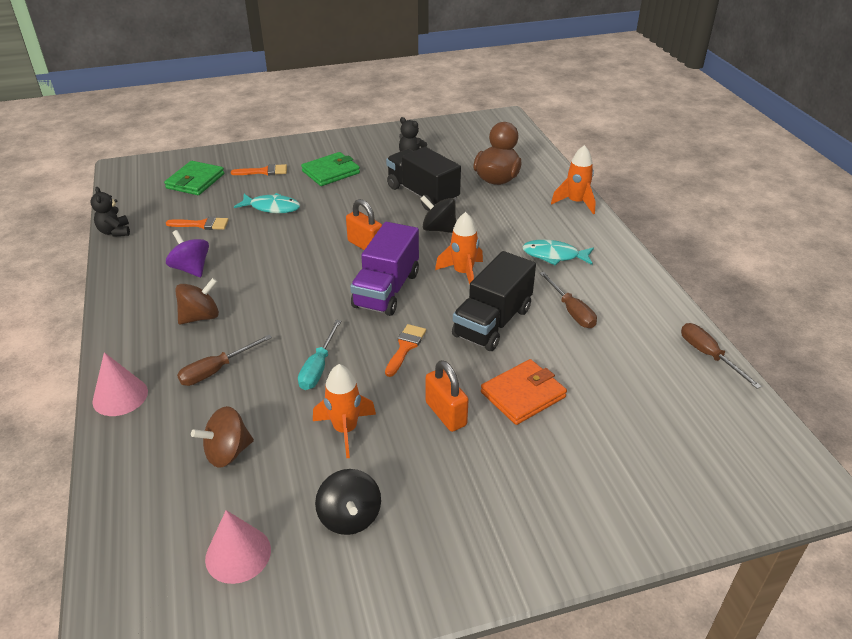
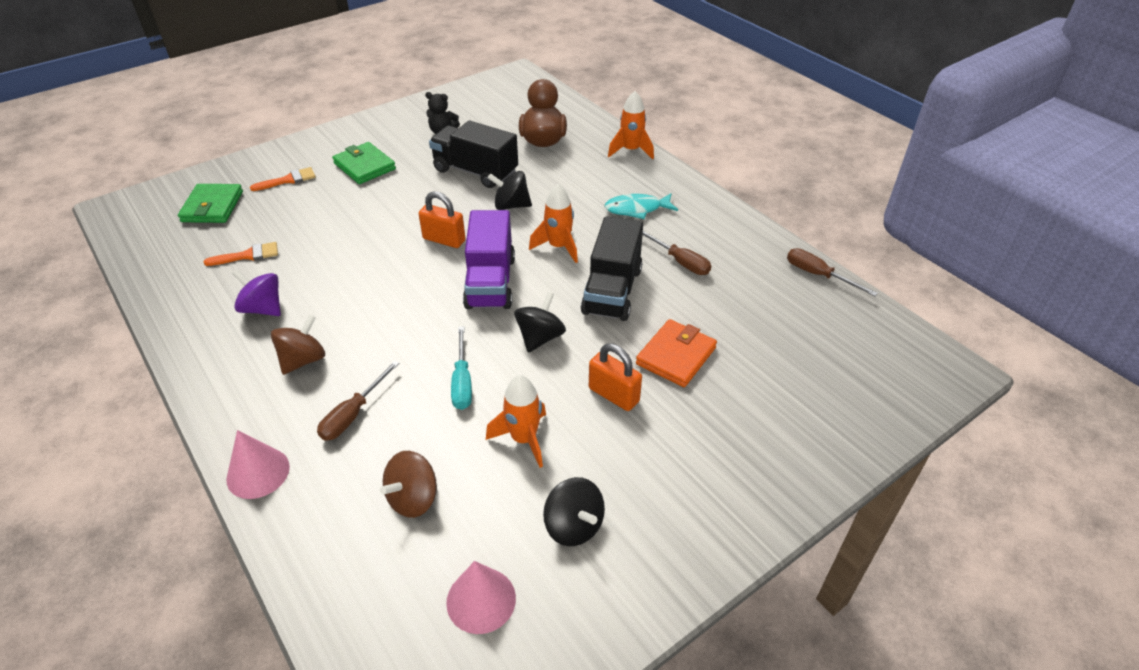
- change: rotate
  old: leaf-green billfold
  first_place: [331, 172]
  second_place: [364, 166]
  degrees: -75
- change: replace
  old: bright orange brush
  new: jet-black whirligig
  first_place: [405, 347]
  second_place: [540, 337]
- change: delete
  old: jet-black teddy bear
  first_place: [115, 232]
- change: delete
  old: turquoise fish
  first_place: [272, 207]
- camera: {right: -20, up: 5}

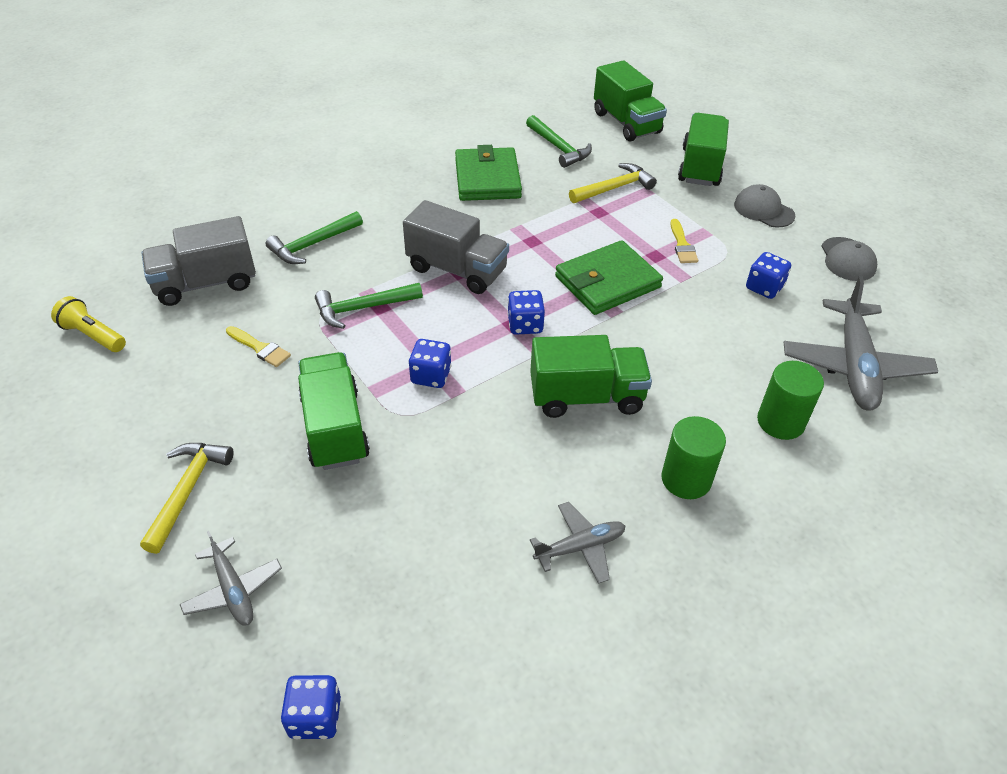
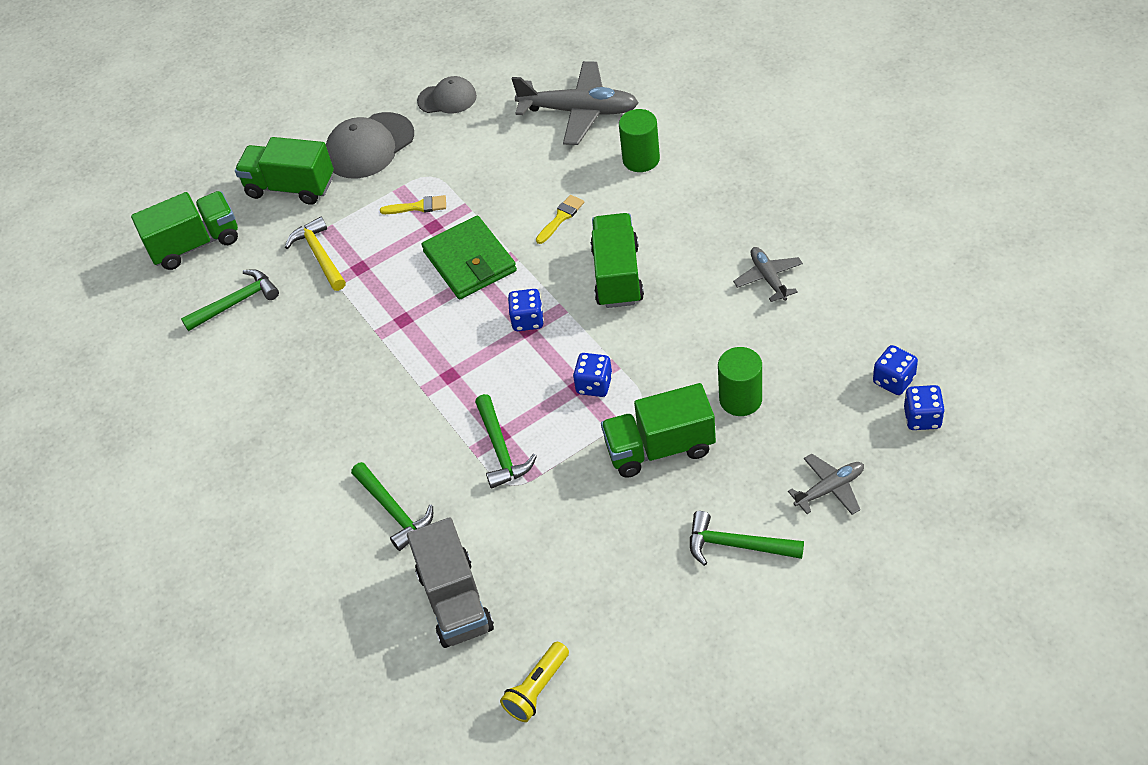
- change: resize
  old: grey cap
  first_place: [763, 210]
  second_place: [369, 146]
  factor: 1.58
- change: move
  old: bright yellow brush
  first_place: [260, 348]
  second_place: [561, 218]
- change: recolor
  old: bright yellow hammer
  new: leaf-green hammer
  first_place: [187, 490]
  second_place: [736, 545]
- change: move
  old: leaf-green cylinder
  first_place: [686, 479]
  second_place: [740, 399]
- change: move
  old: blue die
  first_place: [764, 288]
  second_place: [893, 380]
- change: delete
  old: grey toy truck
  first_place: [457, 270]
- change: delete
  old: leaf-green billfold
  first_place: [487, 179]
- camera: {right: -80, up: 5}

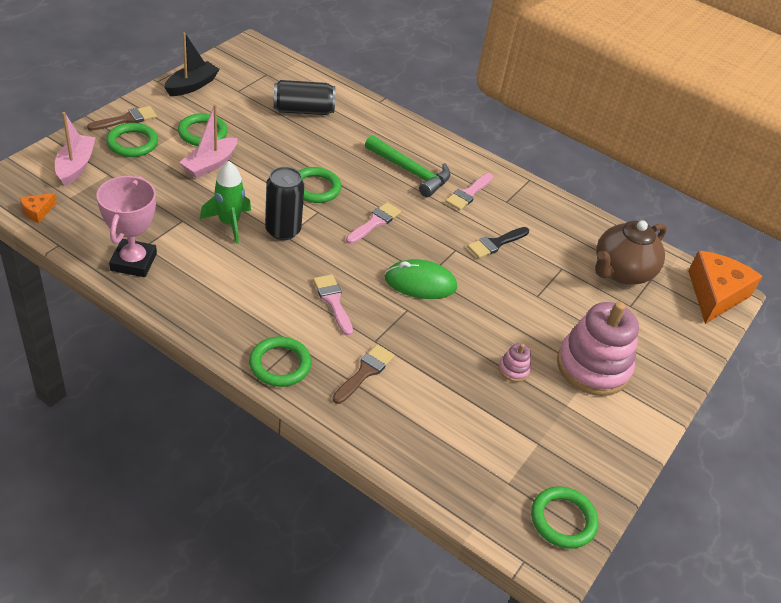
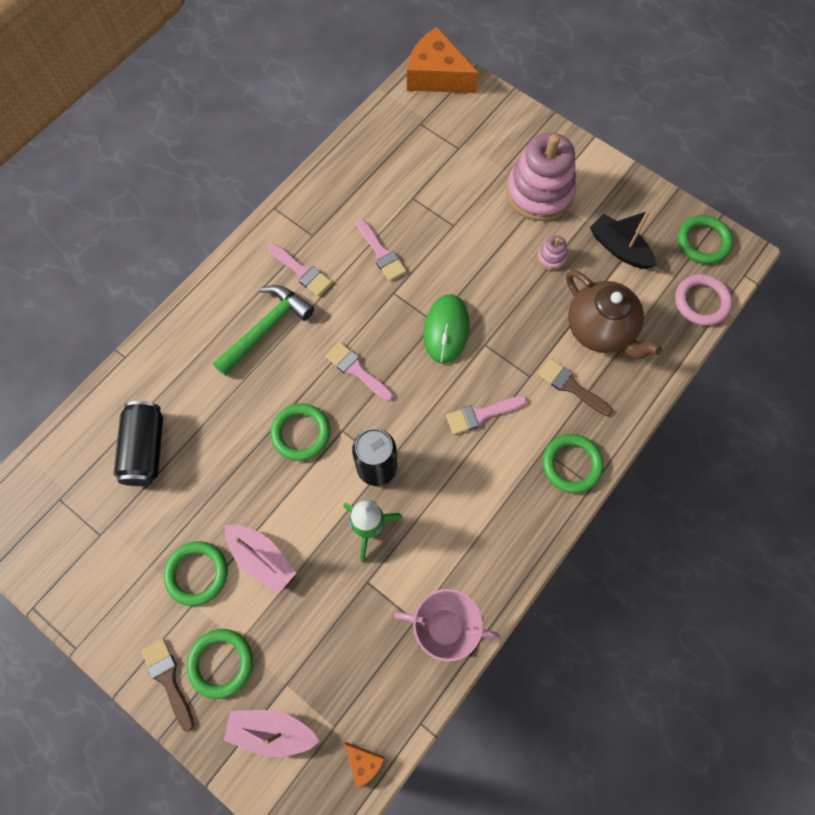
- change: recolor
  old: jet-black brush
  new: rosy brush
  first_place: [495, 243]
  second_place: [381, 253]
- change: move
  old: dark brown teapot
  first_place: [621, 272]
  second_place: [600, 330]
- change: move
  old: jet-black boat
  first_place: [192, 86]
  second_place: [619, 248]
- change: insert
  new: rosy ring
  second_place: [701, 302]
- camera: {right: -80, up: 25}

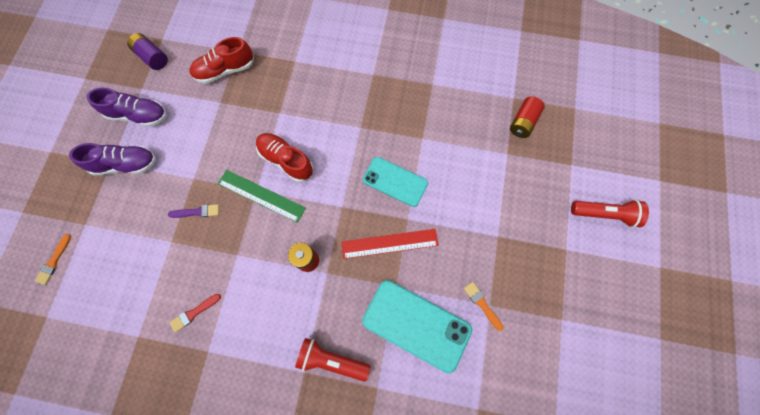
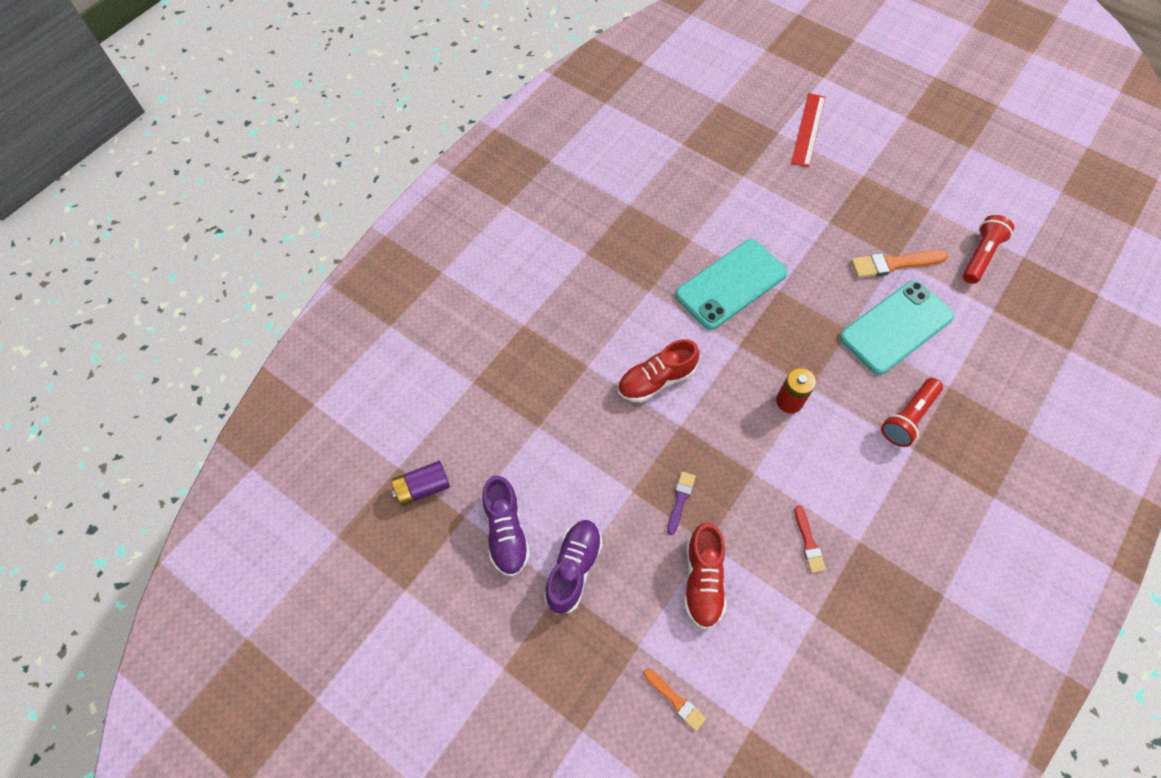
- change: rotate
  old: violet lace-up shoe
  first_place: [138, 115]
  second_place: [506, 531]
  degrees: 135
- change: resize
  old: turquoise smartphone
  first_place: [395, 181]
  second_place: [731, 284]
  factor: 1.51
- change: move
  old: crimson lace-up shoe
  first_place: [225, 70]
  second_place: [702, 580]
- change: move
  old: crimson straightedge
  first_place: [389, 243]
  second_place: [808, 129]
- change: resize
  old: bright orange brush
  first_place: [482, 304]
  second_place: [893, 264]
  factor: 1.7
- change: move
  old: crimson flashlight
  first_place: [604, 214]
  second_place: [980, 256]
- change: delete
  old: leaf-green straightedge
  first_place: [261, 195]
- change: delete
  old: crimson AA battery
  first_place: [523, 122]
- camera: {right: -65, up: -10}

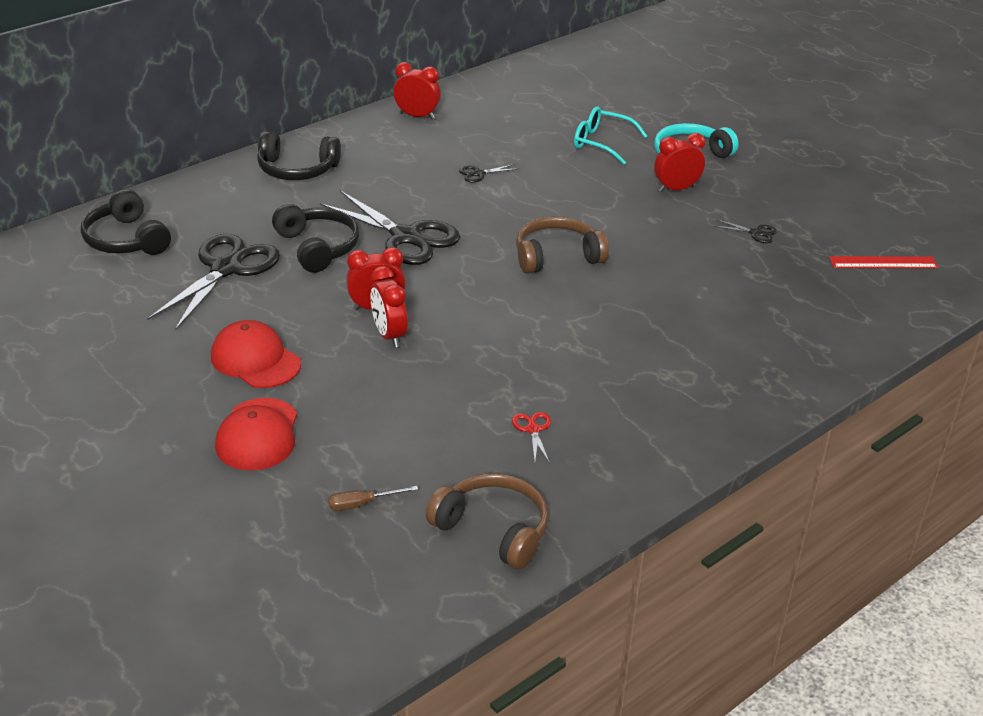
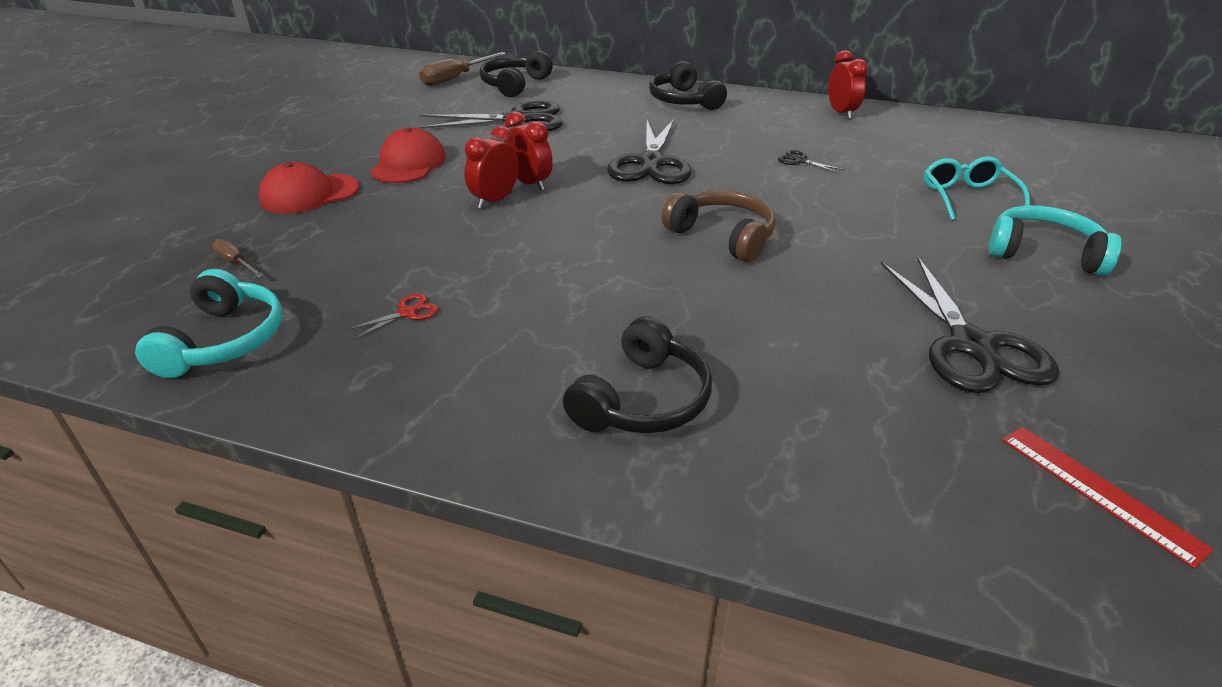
- change: recolor
  old: dark brown over-ear headphones
  new: turquoise over-ear headphones
  first_place: [493, 530]
  second_place: [224, 340]
- change: insert
  new: dark brown hand screwdriver
  second_place: [455, 78]
- change: move
  old: jet-black over-ear headphones
  first_place: [317, 247]
  second_place: [642, 400]
- change: resize
  old: jet-black scissors
  first_place: [755, 233]
  second_place: [972, 346]
  factor: 2.44
- change: delete
  old: crimson alarm clock
  first_place: [676, 189]
- camera: {right: 60, up: 0}

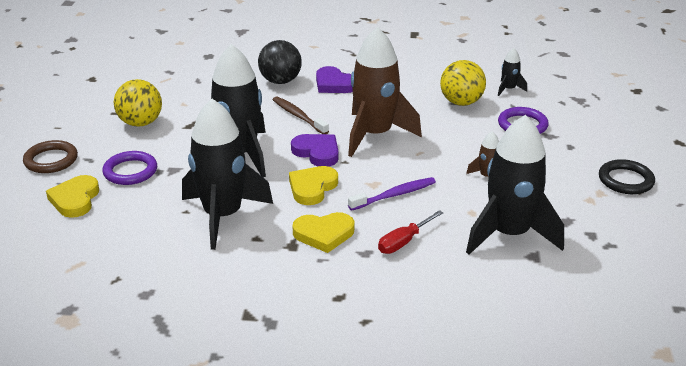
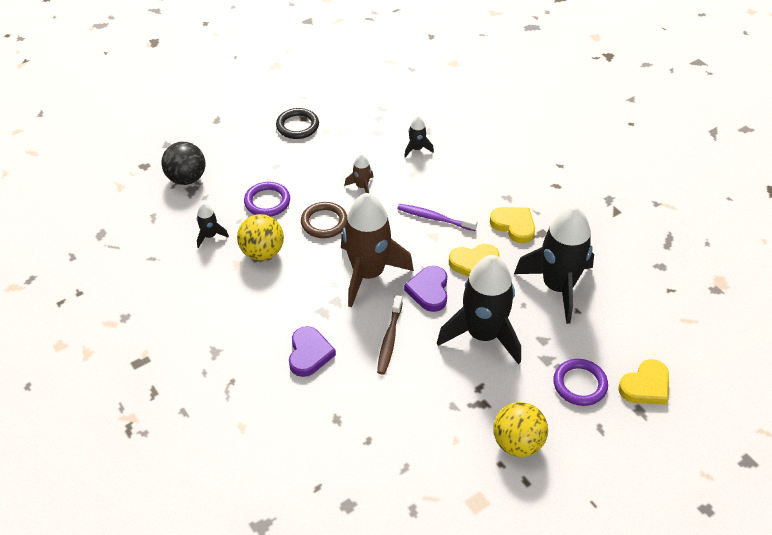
- change: move
  old: jet-black play ball
  first_place: [280, 81]
  second_place: [186, 178]
- change: move
  old: dark brown ring
  first_place: [51, 160]
  second_place: [324, 222]
- change: resize
  old: jet-black rocket
  first_place: [509, 234]
  second_place: [417, 149]
  factor: 0.43
- change: delete
  old: crimson hand screwdriver
  first_place: [404, 242]
- camera: {right: -130, up: 15}

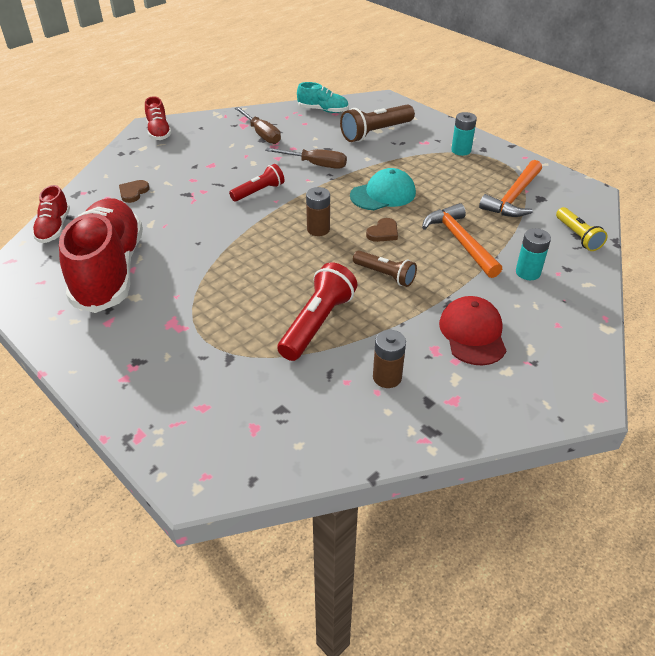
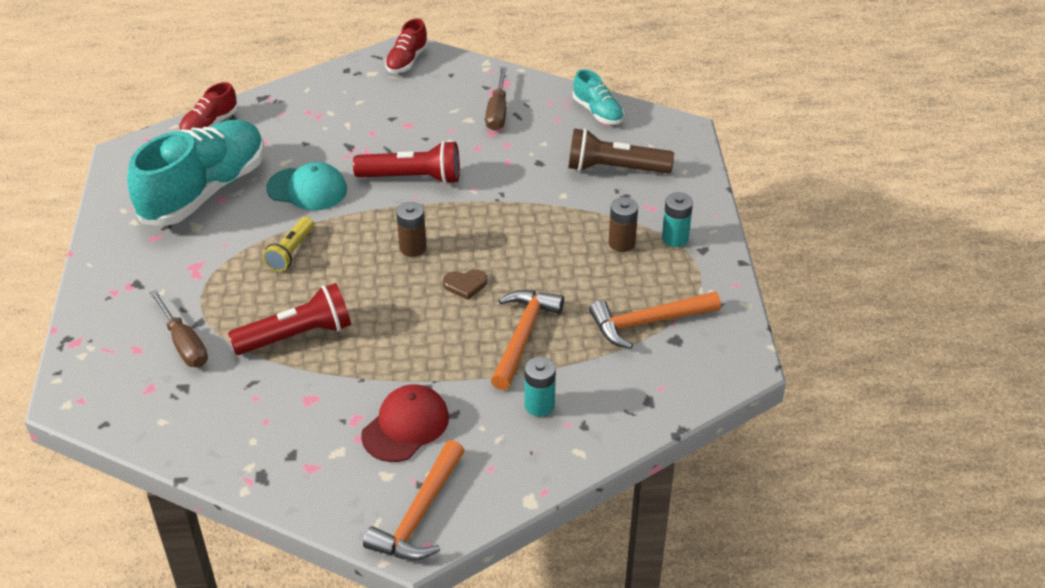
- change: recolor
  old: crimson lace-up shoe
  new: turquoise lace-up shoe
  first_place: [109, 271]
  second_place: [204, 191]
- change: move
  old: dark brown hand screwdriver
  first_place: [316, 164]
  second_place: [184, 344]
- change: move
  old: bright yellow flashlight
  first_place: [577, 236]
  second_place: [291, 252]
- change: move
  old: turquoise cap
  first_place: [383, 194]
  second_place: [307, 189]
- change: resize
  old: crimson flashlight
  first_place: [259, 192]
  second_place: [412, 178]
  factor: 1.58
- change: insert
  new: bright orange hammer
  second_place: [419, 514]
- change: move
  old: dark brown AA battery
  first_place: [387, 377]
  second_place: [621, 243]
- change: delete
  old: dark brown heart
  first_place: [133, 192]
- change: delete
  old: dark brown flashlight
  first_place: [385, 275]
- camera: {right: 40, up: 0}

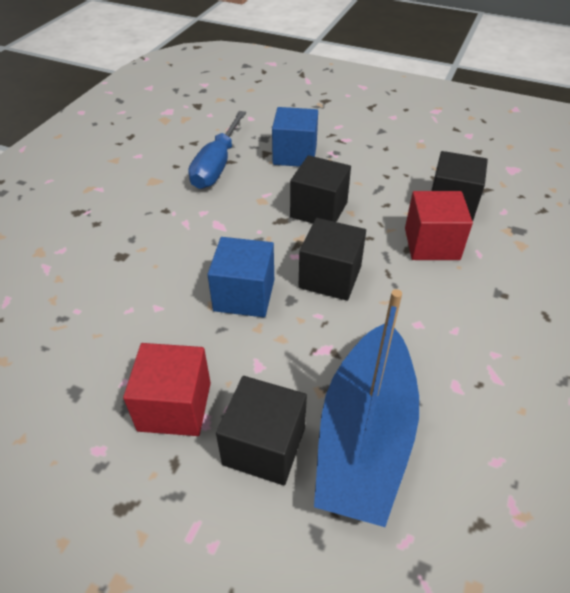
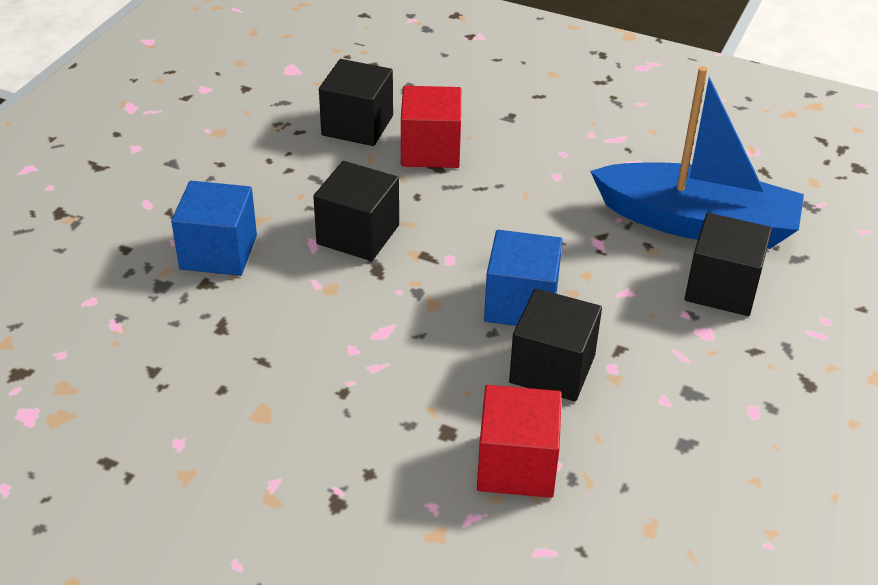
- change: move
  old: crimson cube
  first_place: [175, 406]
  second_place: [516, 465]
- change: move
  old: jet-black cube
  first_place: [330, 277]
  second_place: [552, 369]
- change: delete
  old: blue hand screwdriver
  first_place: [216, 166]
- camera: {right: -90, up: -5}

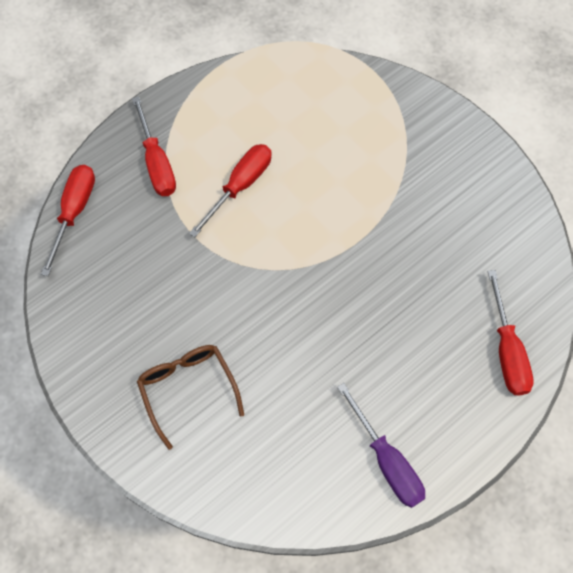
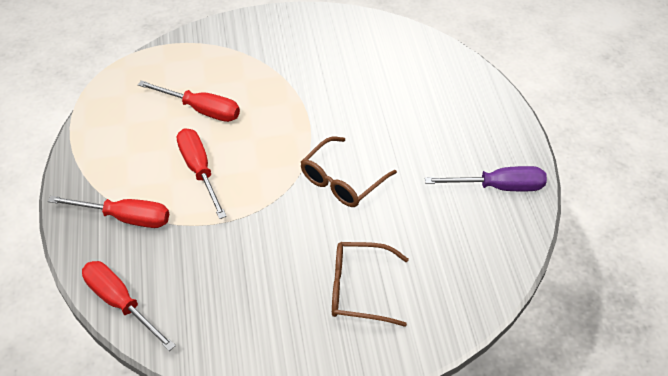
- change: move
  old: crimson hand screwdriver
  first_place: [507, 350]
  second_place: [201, 109]
- change: insert
  new: dark brown glasses
  second_place: [342, 181]
- camera: {right: -60, up: -15}

